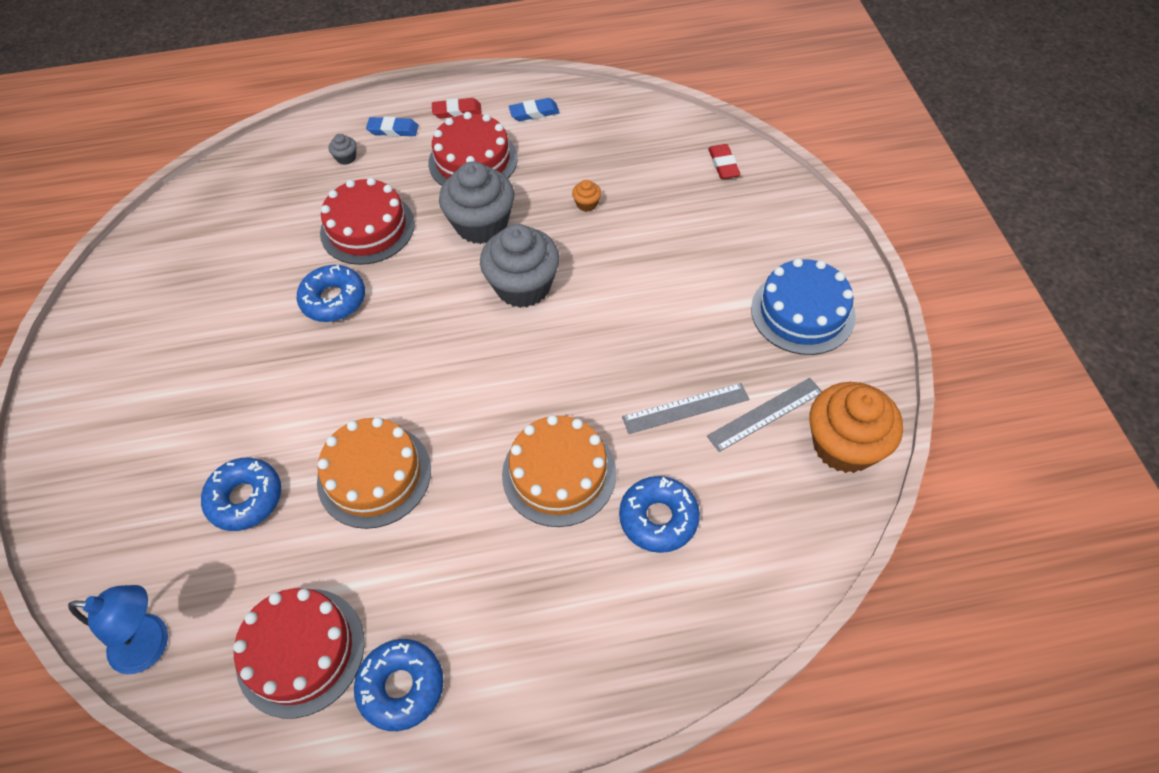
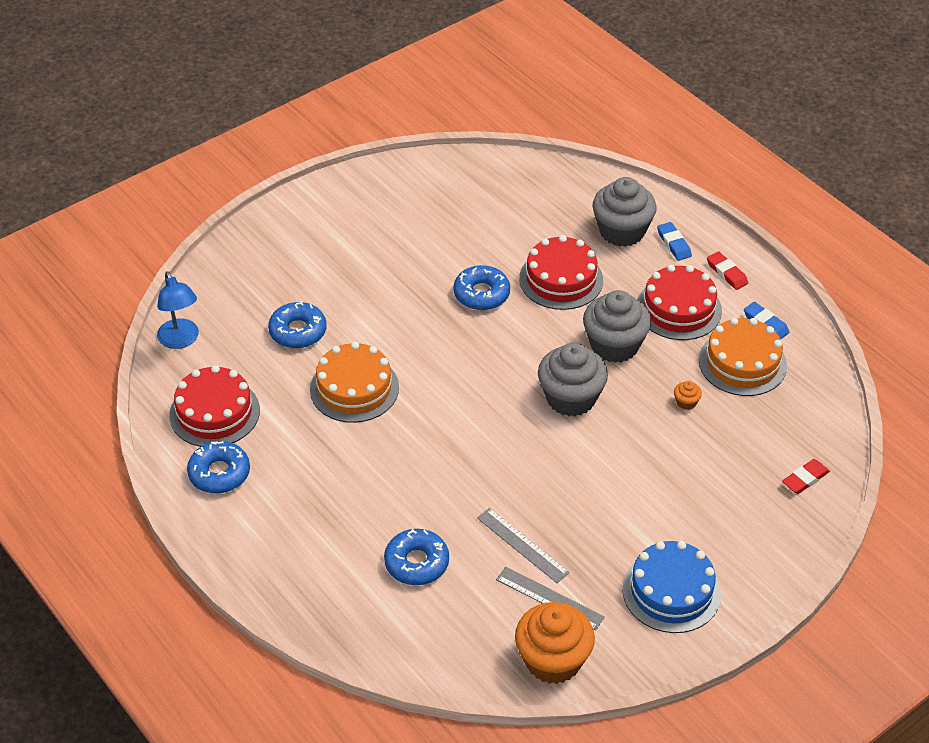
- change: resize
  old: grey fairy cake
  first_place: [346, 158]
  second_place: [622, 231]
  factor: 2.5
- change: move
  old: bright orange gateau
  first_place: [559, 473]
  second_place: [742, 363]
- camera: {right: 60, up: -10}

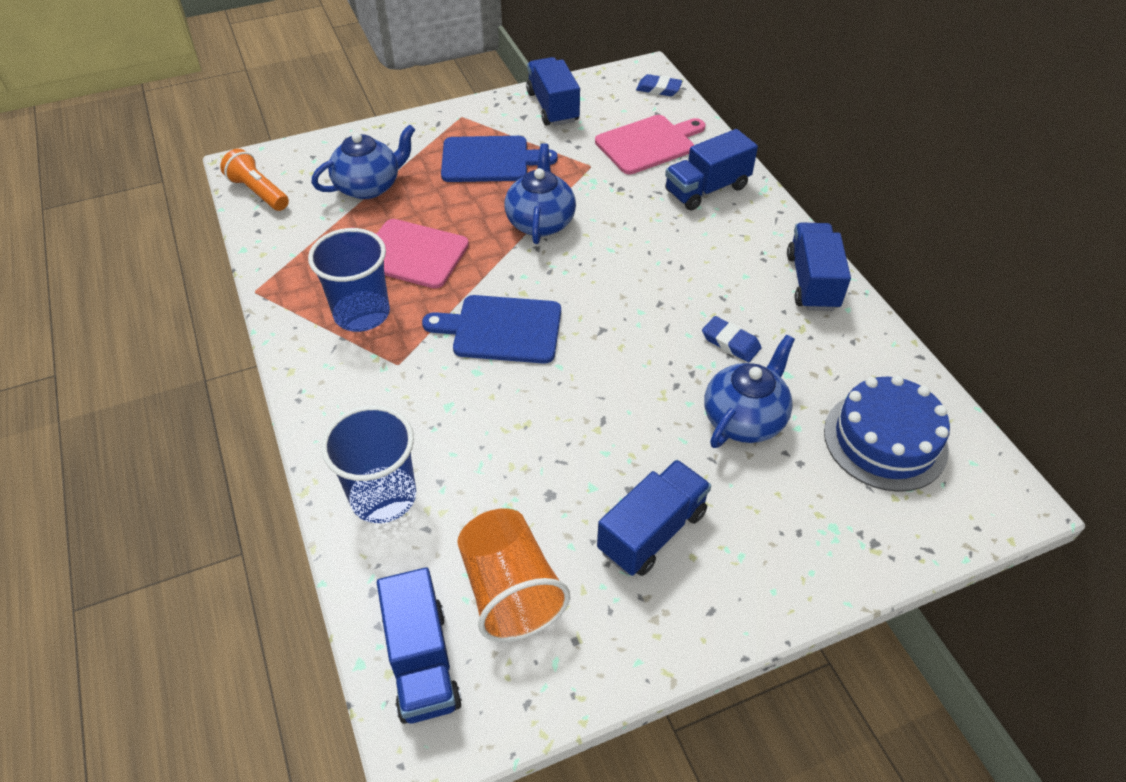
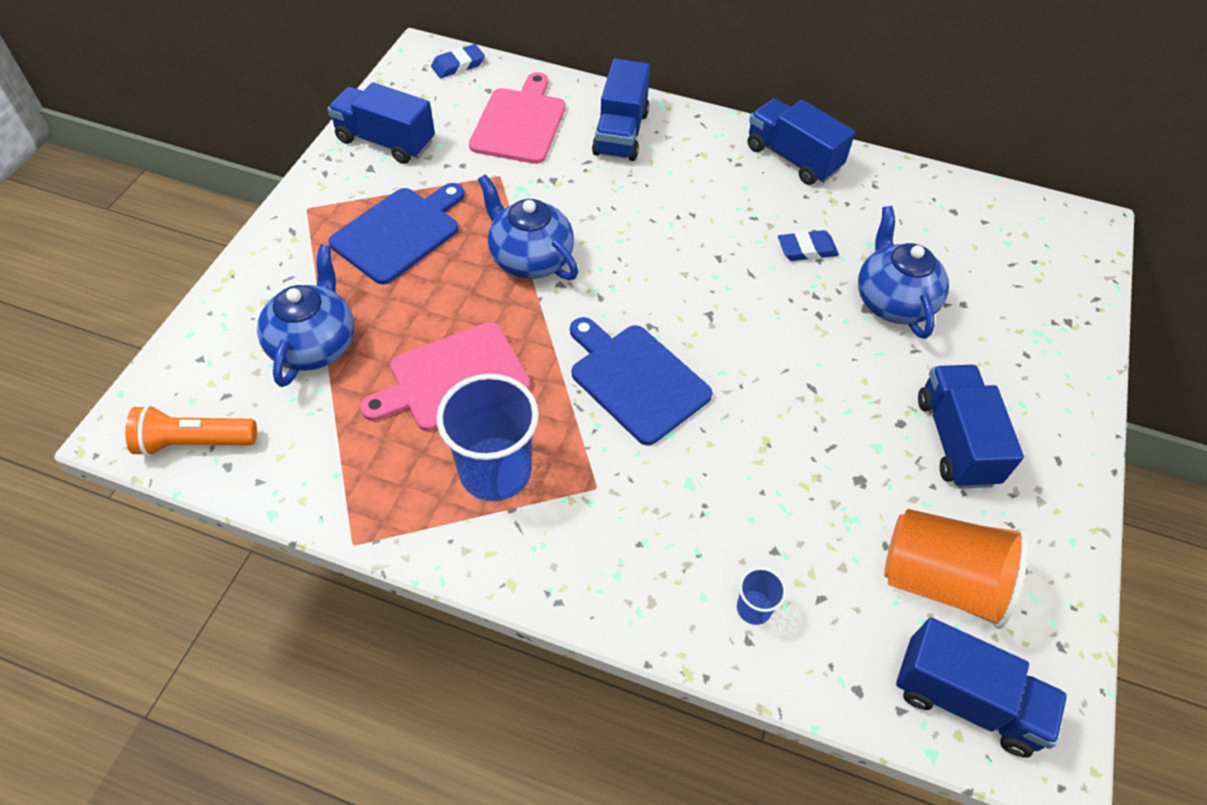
- change: rotate
  old: blue cutting board
  first_place: [502, 329]
  second_place: [636, 380]
  degrees: 90
- change: resize
  old: blue beaker
  first_place: [383, 496]
  second_place: [753, 608]
  factor: 0.45
- change: delete
  old: blue gateau
  first_place: [885, 440]
- camera: {right: -50, up: 5}

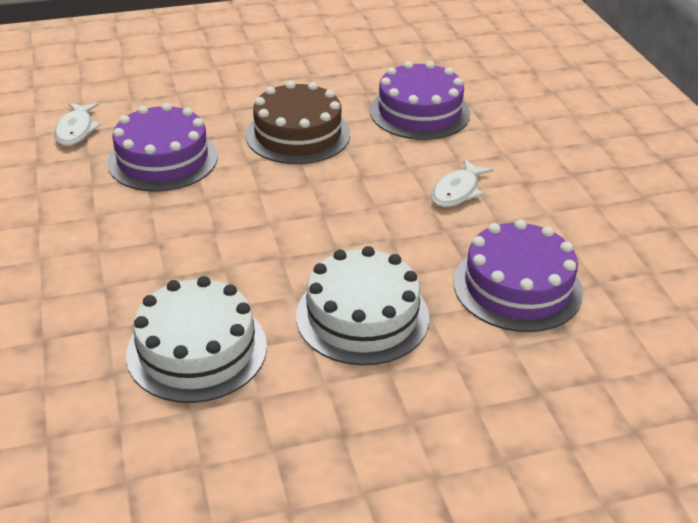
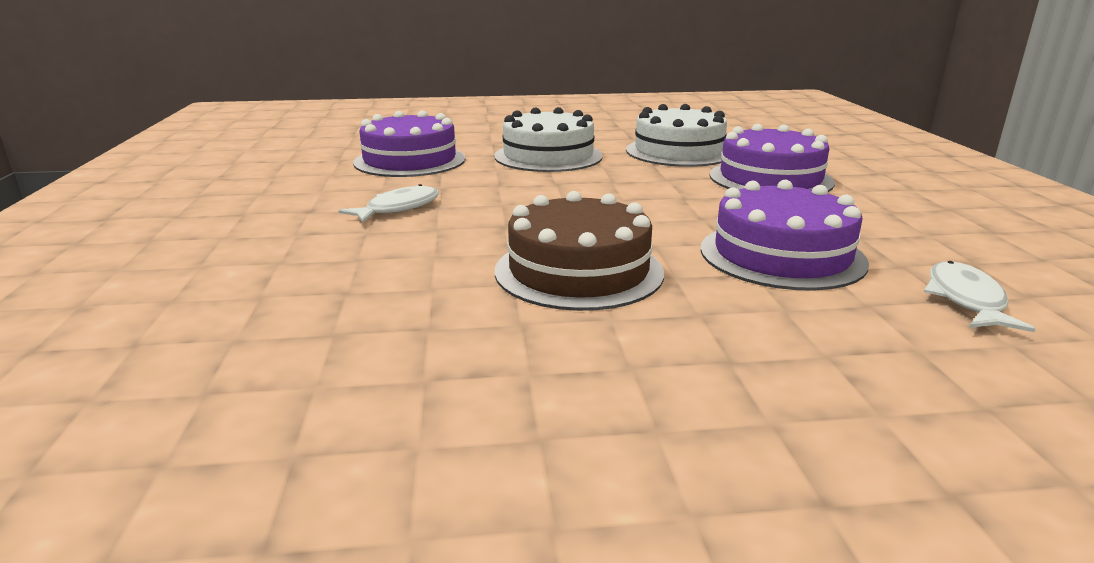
- change: move
  old: violet gateau
  first_place: [419, 112]
  second_place: [770, 179]
- camera: {right: -170, up: -15}

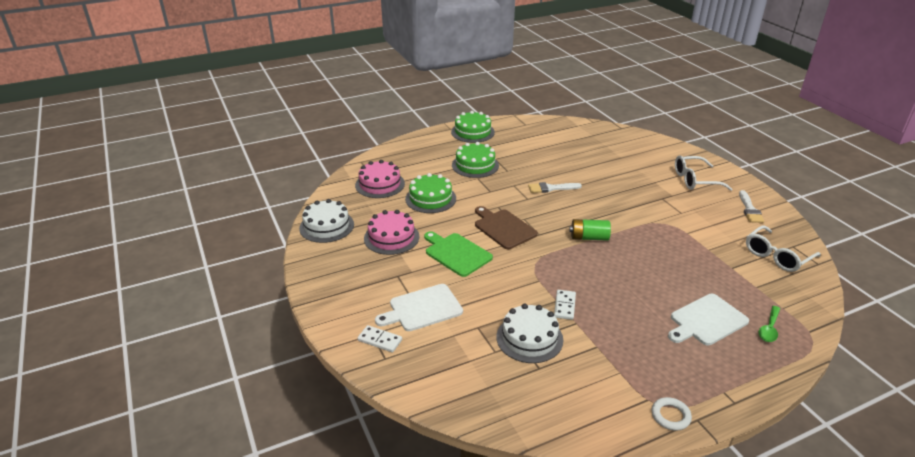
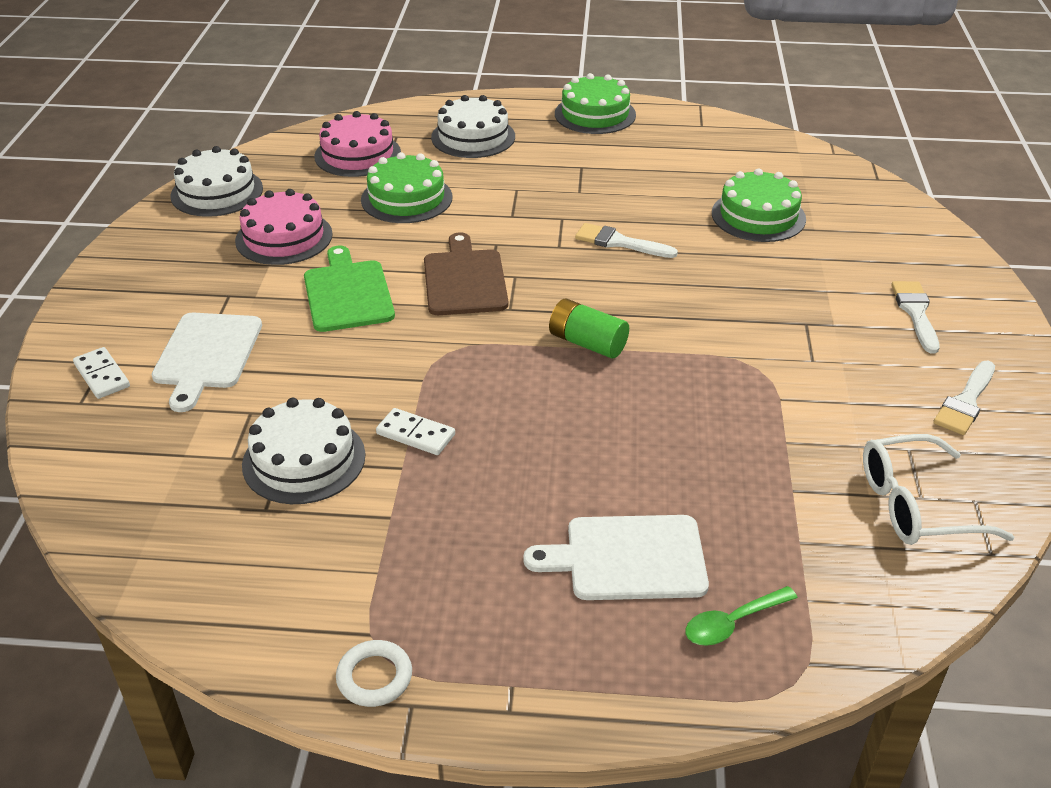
- change: rotate
  old: snow-white cutting board
  first_place: [422, 308]
  second_place: [207, 355]
  degrees: -90
- change: rotate
  old: snow-white domino piece
  first_place: [564, 306]
  second_place: [415, 434]
  degrees: 75
- change: insert
  new: snow-white gateau
  second_place: [473, 137]
- change: move
  old: leaf-green gateau
  first_place: [475, 165]
  second_place: [758, 216]
- change: replace
  old: snow-white glasses
  new: snow-white brush
  first_place: [695, 180]
  second_place: [915, 313]
- camera: {right: 30, up: 5}

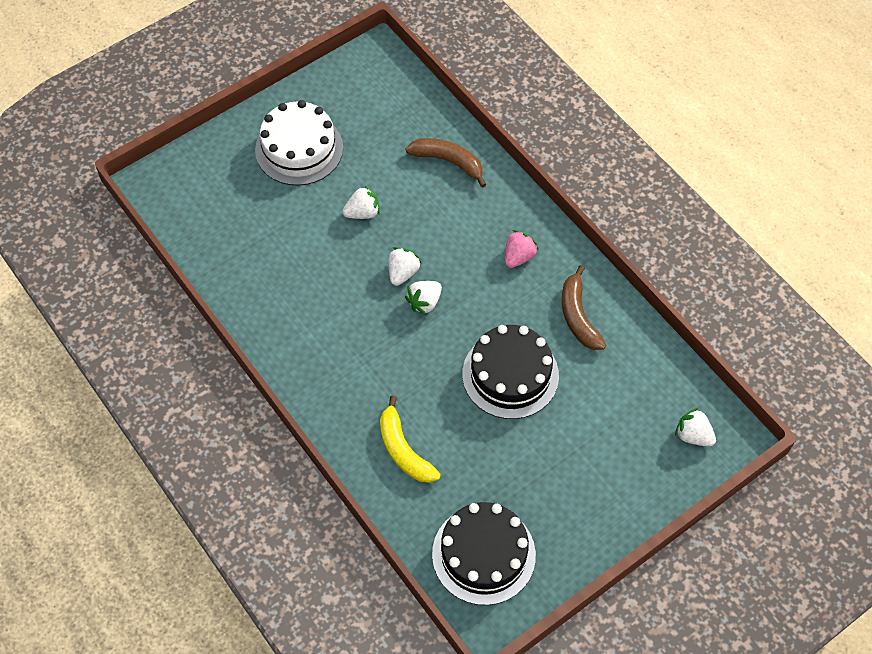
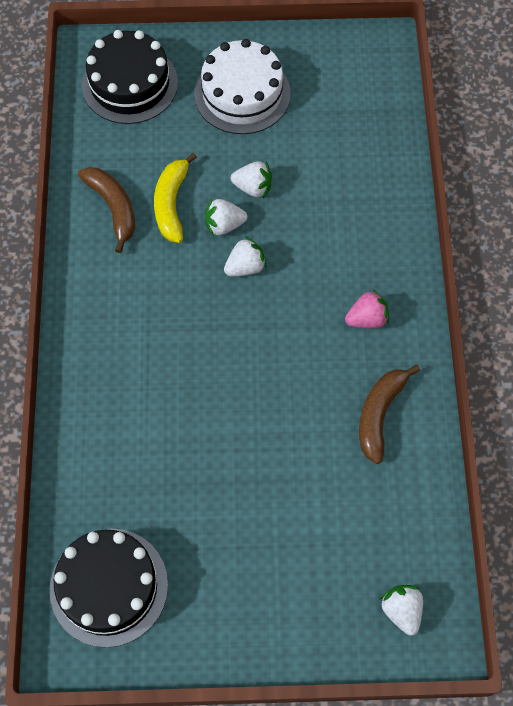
- change: move
  old: dark brown toy banana
  first_place: [448, 162]
  second_place: [113, 208]
- change: move
  old: jet-black gateau
  first_place: [510, 375]
  second_place: [130, 84]
- change: move
  old: bright yellow toy banana
  first_place: [403, 450]
  second_place: [171, 204]
- change: move
  old: snow-white strawberry
  first_place: [424, 302]
  second_place: [224, 225]
- camera: {right: 35, up: 5}

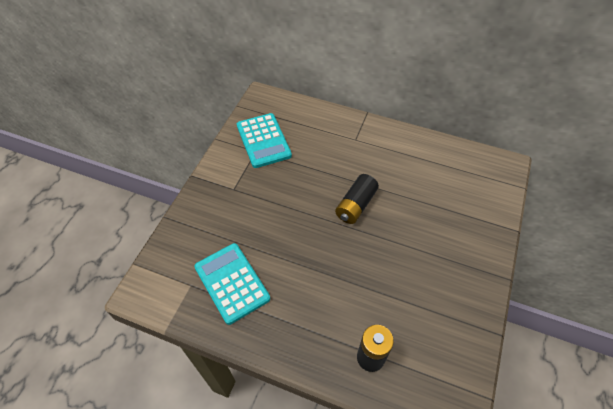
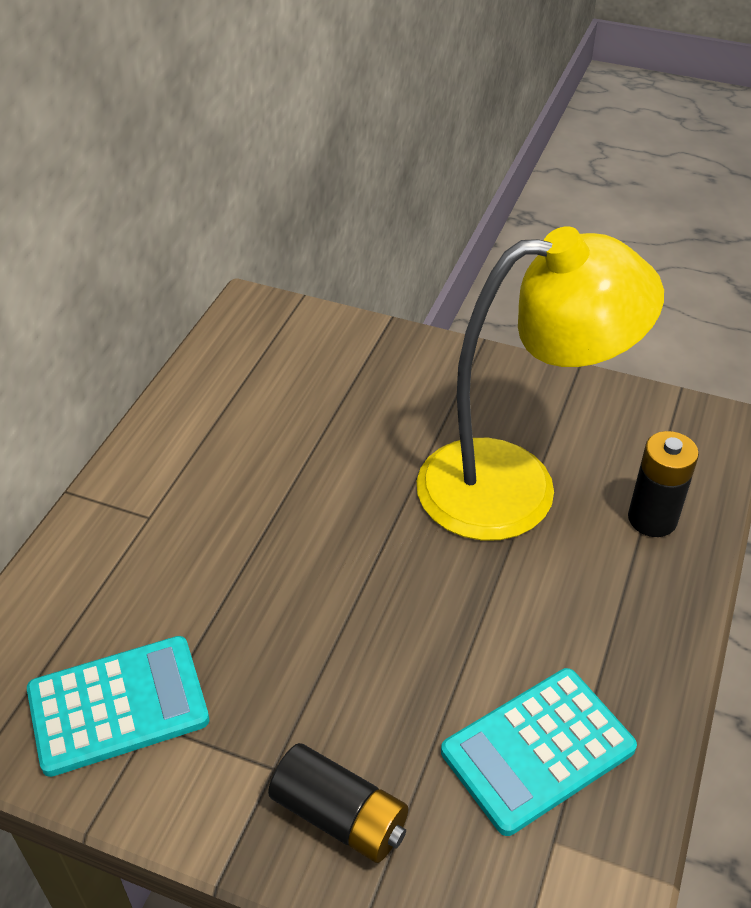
- change: move
  old: jet-black AA battery
  first_place: [356, 205]
  second_place: [340, 816]
- change: insert
  new: bright yellow desk lamp
  second_place: [515, 486]
- camera: {right: -90, up: -10}

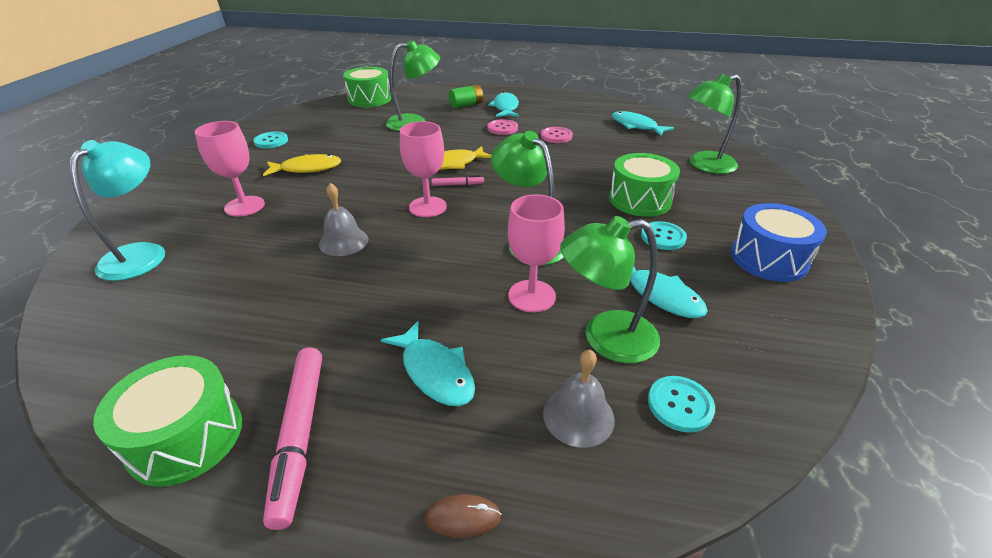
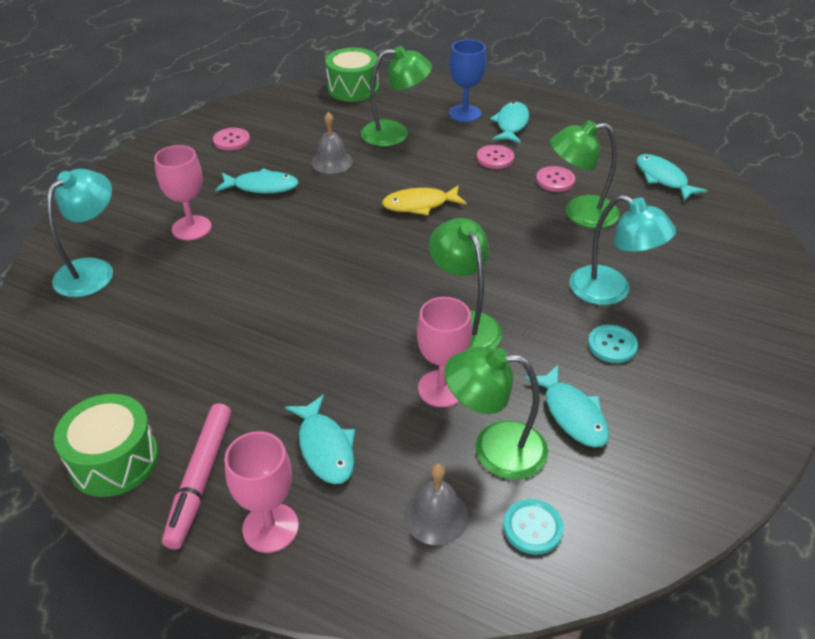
- change: recolor
  old: turquoise sewing button
  new: rosy sewing button
  first_place: [271, 141]
  second_place: [231, 140]
- change: recolor
  old: bright yellow fish
  new: turquoise fish
  first_place: [307, 168]
  second_place: [262, 187]
- change: move
  old: rosy goblet
  first_place: [427, 207]
  second_place: [270, 527]
- change: move
  old: grey bell
  first_place: [343, 241]
  second_place: [332, 162]
- change: replace
  old: leaf-green AA battery
  new: blue goblet
  first_place: [466, 105]
  second_place: [465, 113]
- change: move
  old: leaf-green desk lamp
  first_place: [704, 165]
  second_place: [580, 213]
- change: replace
  old: leaf-green snare drum
  new: turquoise desk lamp
  first_place: [640, 200]
  second_place: [611, 291]
- change: delete
  old: dark brown PC mouse
  first_place: [462, 517]
- change: delete
  old: rosy marker pen
  first_place: [458, 184]
- change: delete
  old: blue snare drum
  first_place: [768, 259]
- camera: {right: 15, up: 5}

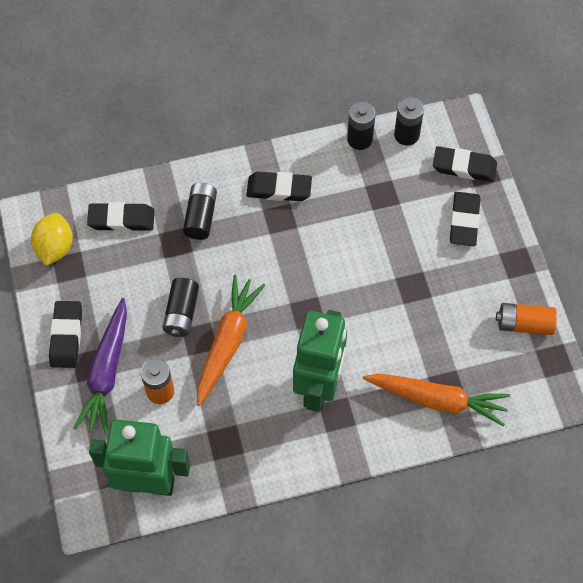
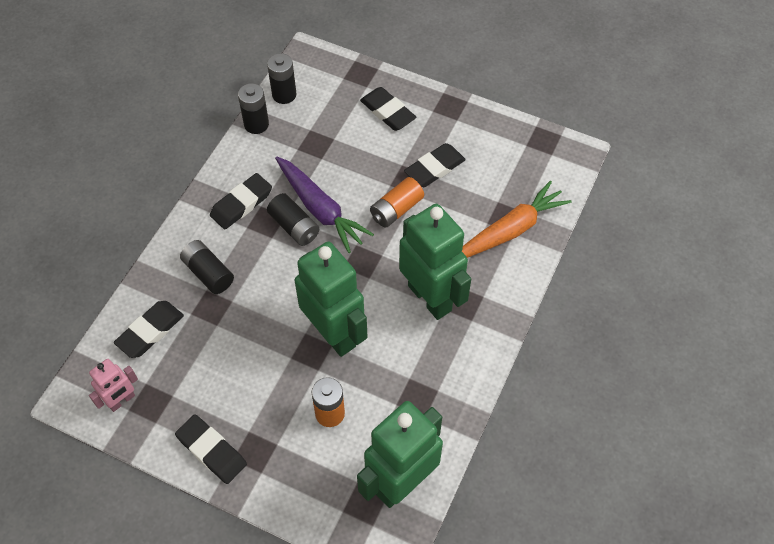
- change: replace
  old: bright yellow citrus fruit
  new: rosy robot figure
  first_place: [55, 247]
  second_place: [122, 400]
- change: move
  old: jet-black AA battery
  first_place: [181, 313]
  second_place: [294, 227]
- change: move
  old: violet toy carrot
  first_place: [106, 372]
  second_place: [320, 209]
- change: replace
  old: bright orange toy carrot
  new: leaf-green robot figure
  first_place: [227, 342]
  second_place: [334, 333]
- change: move
  old: bright orange AA battery
  first_place: [524, 324]
  second_place: [396, 209]
- change: move
  old: jet-black eraser
  first_place: [464, 167]
  second_place: [434, 168]
- camera: {right: -50, up: -5}

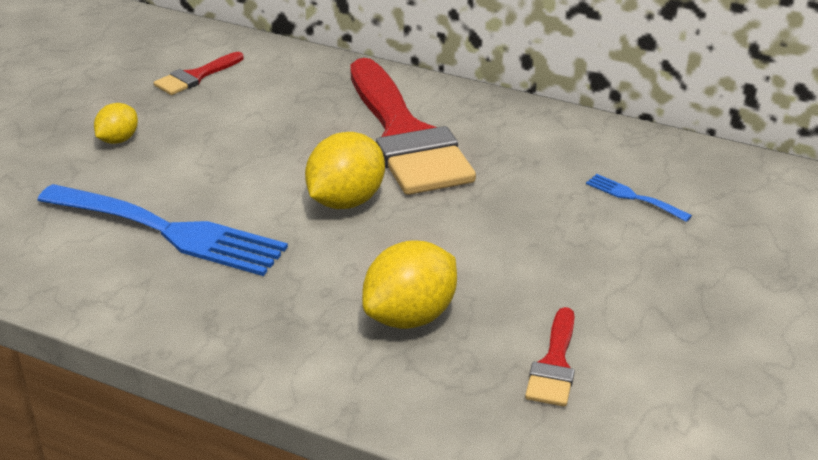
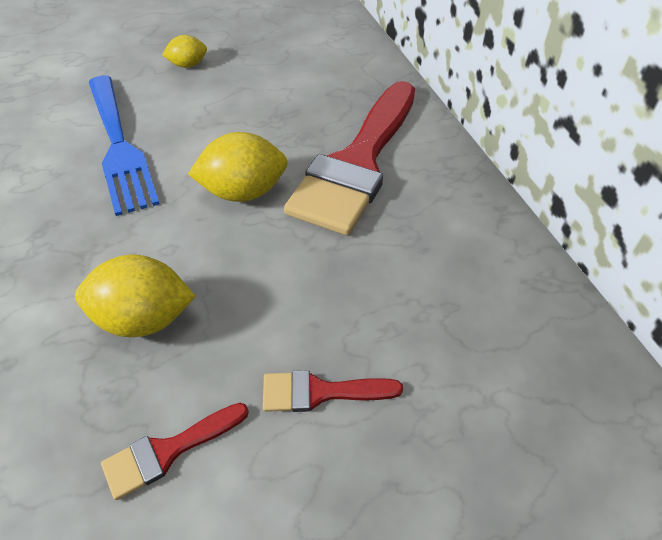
- change: move
  old: crimson brush
  first_place: [195, 77]
  second_place: [320, 392]
- change: delete
  old: blue table fork
  first_place: [633, 197]
- camera: {right: 45, up: 15}

